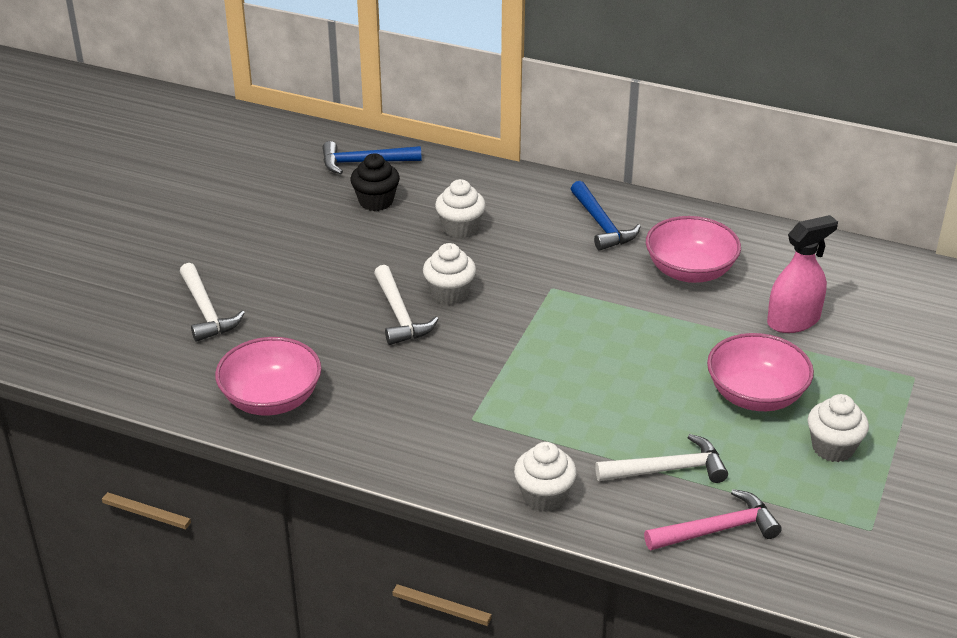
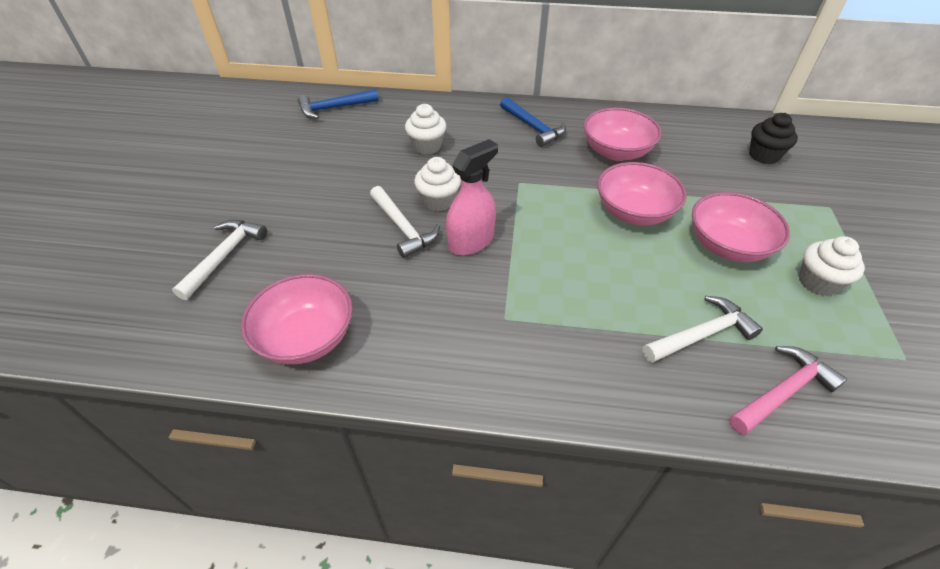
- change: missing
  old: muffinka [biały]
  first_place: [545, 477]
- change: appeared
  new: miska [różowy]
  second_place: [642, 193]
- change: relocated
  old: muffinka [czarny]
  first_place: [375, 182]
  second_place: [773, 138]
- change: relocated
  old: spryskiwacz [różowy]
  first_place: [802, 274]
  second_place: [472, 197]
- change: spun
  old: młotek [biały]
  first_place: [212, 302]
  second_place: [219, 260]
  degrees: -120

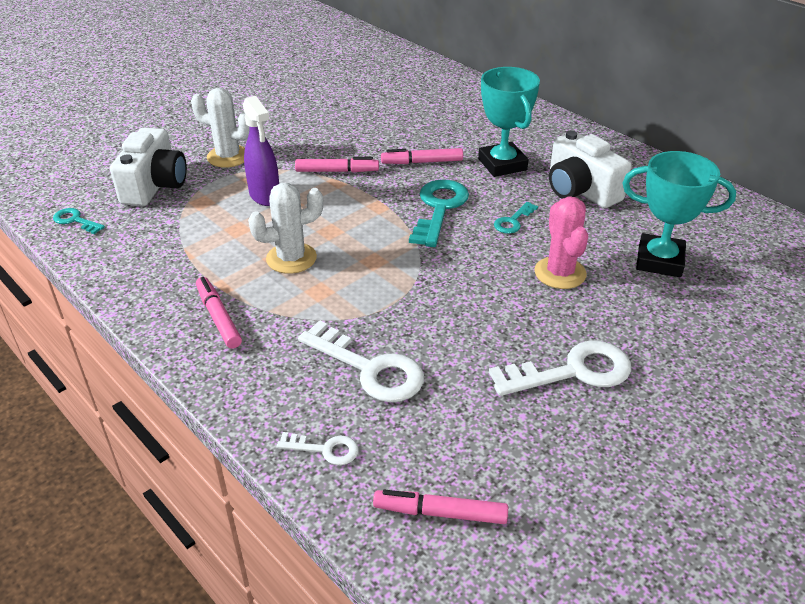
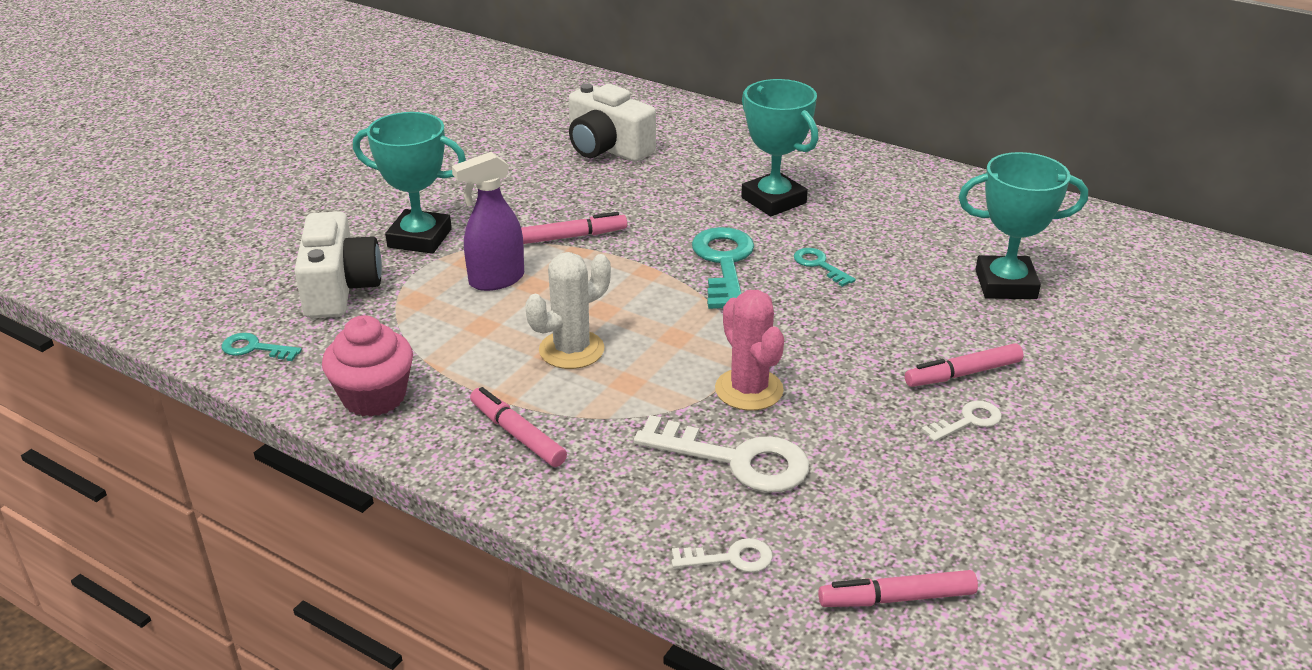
- change: appeared
  new: muffinka [różowy]
  second_place: [367, 366]
- change: relocated
  old: flamaster [różowy]
  first_place: [422, 156]
  second_place: [964, 365]
- change: relocated
  old: kaktus [różowy]
  first_place: [561, 243]
  second_place: [749, 350]
- change: relocated
  old: aparat fotograficzny [biały]
  first_place: [590, 169]
  second_place: [612, 122]
- change: exchanged
  old: kaktus [biały]
  new: puchar [turkusowy]
  first_place: [220, 128]
  second_place: [409, 183]
- change: spun
  old: spryskiwacz [fioletowy]
  first_place: [260, 151]
  second_place: [488, 221]
  degrees: 105
- change: spun
  old: klucz [turkusowy]
  first_place: [516, 218]
  second_place: [825, 267]
  degrees: 120
- change: size
  old: klucz [biały]
  first_place: [560, 368]
  second_place: [961, 421]
  factor: 0.52

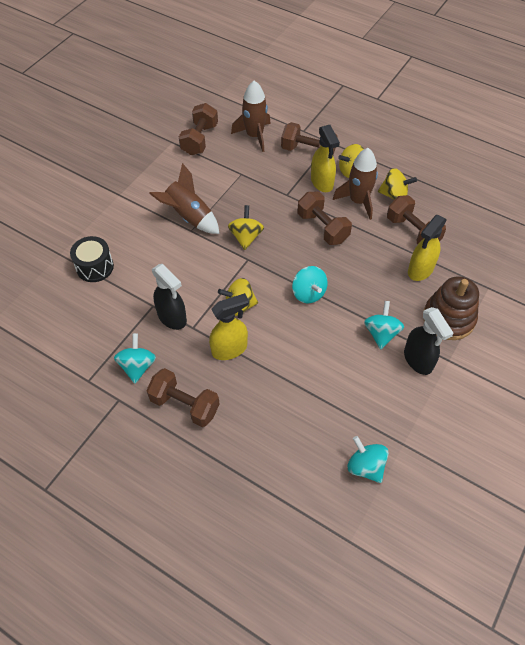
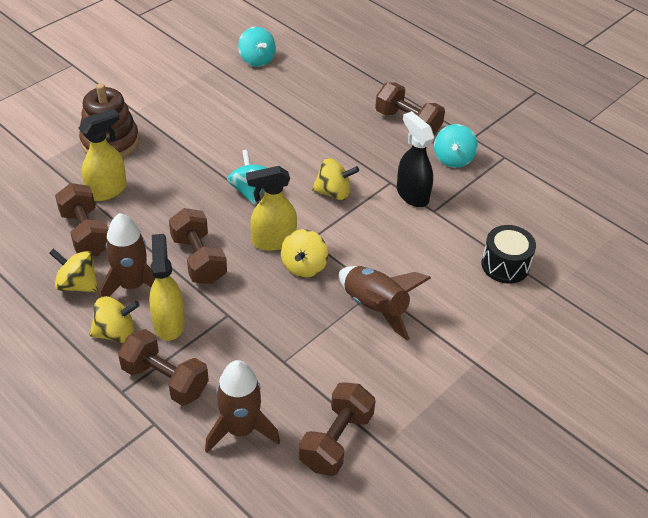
- change: missing
  old: bączek [turkusowy]
  first_place: [384, 325]
- change: missing
  old: spryskiwacz [czarny]
  first_place: [429, 341]
- change: relocated
  old: spryskiwacz [żółty]
  first_place: [229, 326]
  second_place: [271, 208]

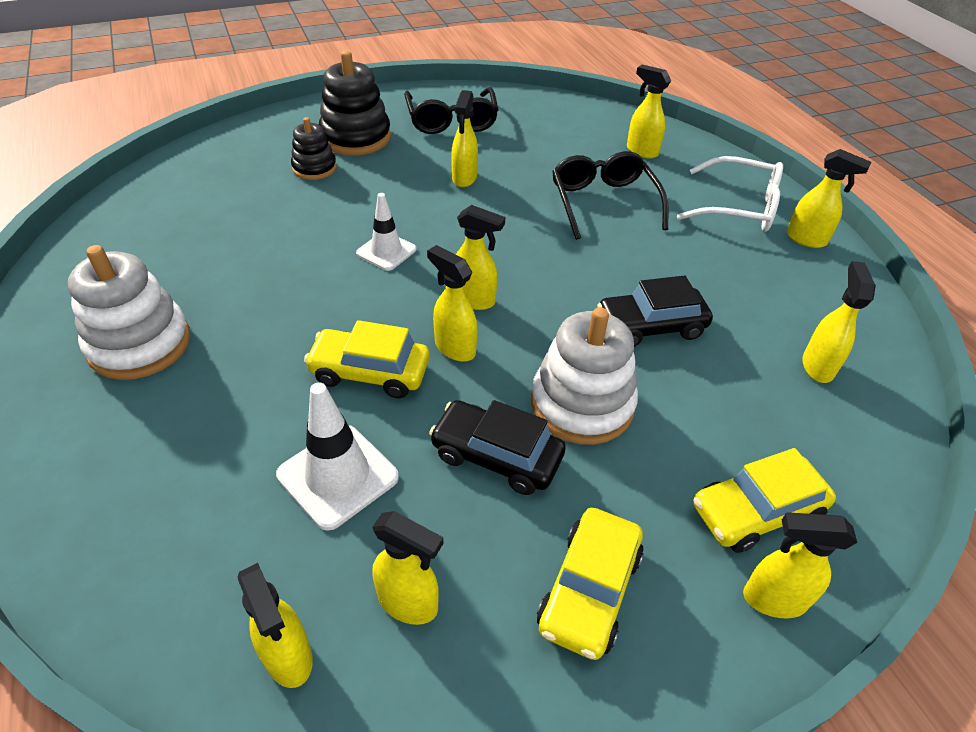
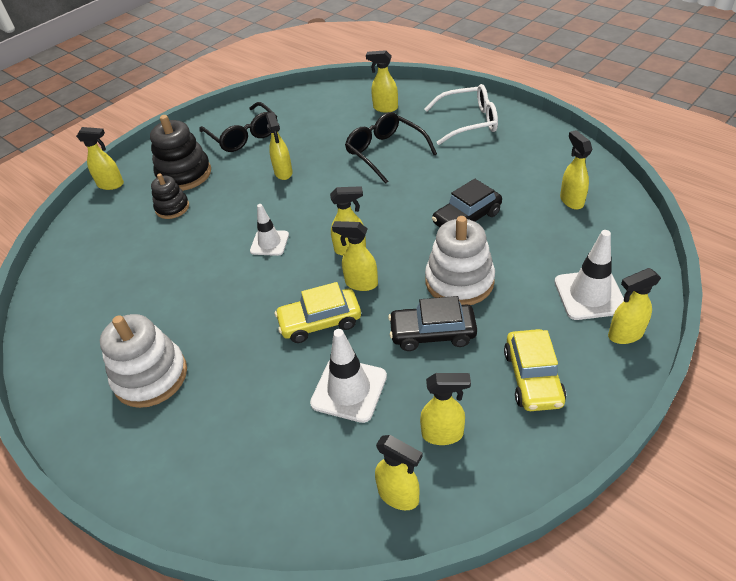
- change: relocated
  old: spryskiwacz [żółty]
  first_place: [829, 198]
  second_place: [100, 158]
- change: exchanged
  old: samochód [żółty]
  new: pachołek [biały]
  first_place: [764, 500]
  second_place: [589, 275]

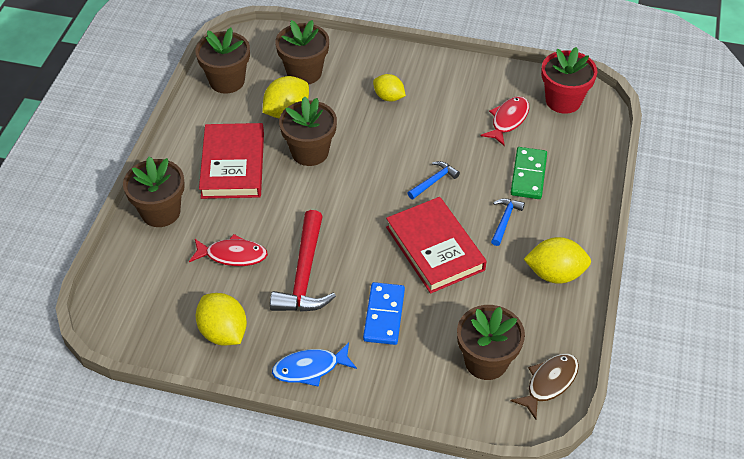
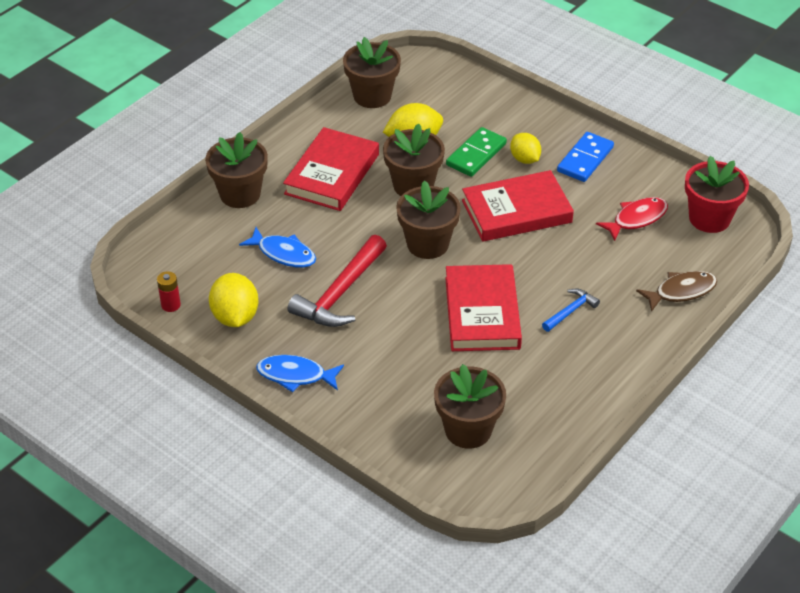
- change: missing
  old: młotek [niebieski]
  first_place: [433, 180]
- change: missing
  old: cytryna [żółty]
  first_place: [557, 260]
- change: appeared
  new: bateria [czerwony]
  second_place: [169, 291]
- change: appeared
  new: książka [czerwony]
  second_place: [518, 206]
- change: relocated
  old: doniczka [brązowy]
  first_place: [302, 52]
  second_place: [428, 219]
- change: relocated
  old: kostka domina [niebieski]
  first_place: [384, 313]
  second_place: [585, 157]
- change: relocated
  old: kostka domina [zielony]
  first_place: [528, 173]
  second_place: [476, 152]
- change: relocated
  old: ryba [brązowy]
  first_place: [544, 386]
  second_place: [676, 291]
- change: colour
  old: ryba [czerwony]
  new: ryba [niebieski]
  first_place: [228, 250]
  second_place: [277, 247]

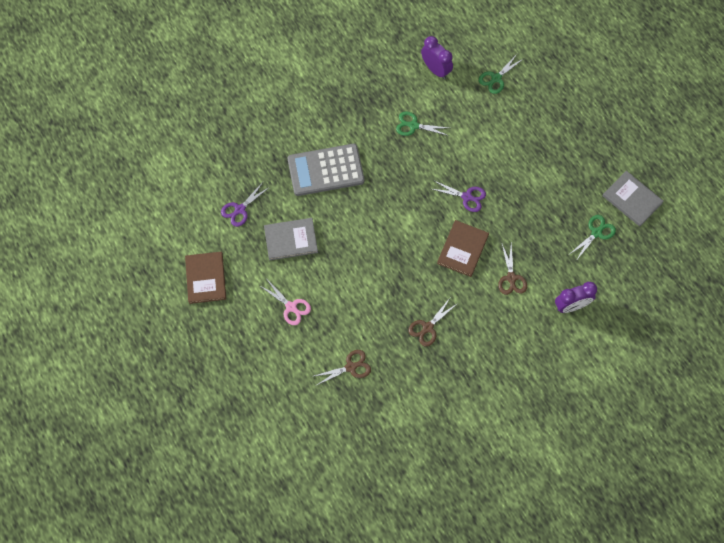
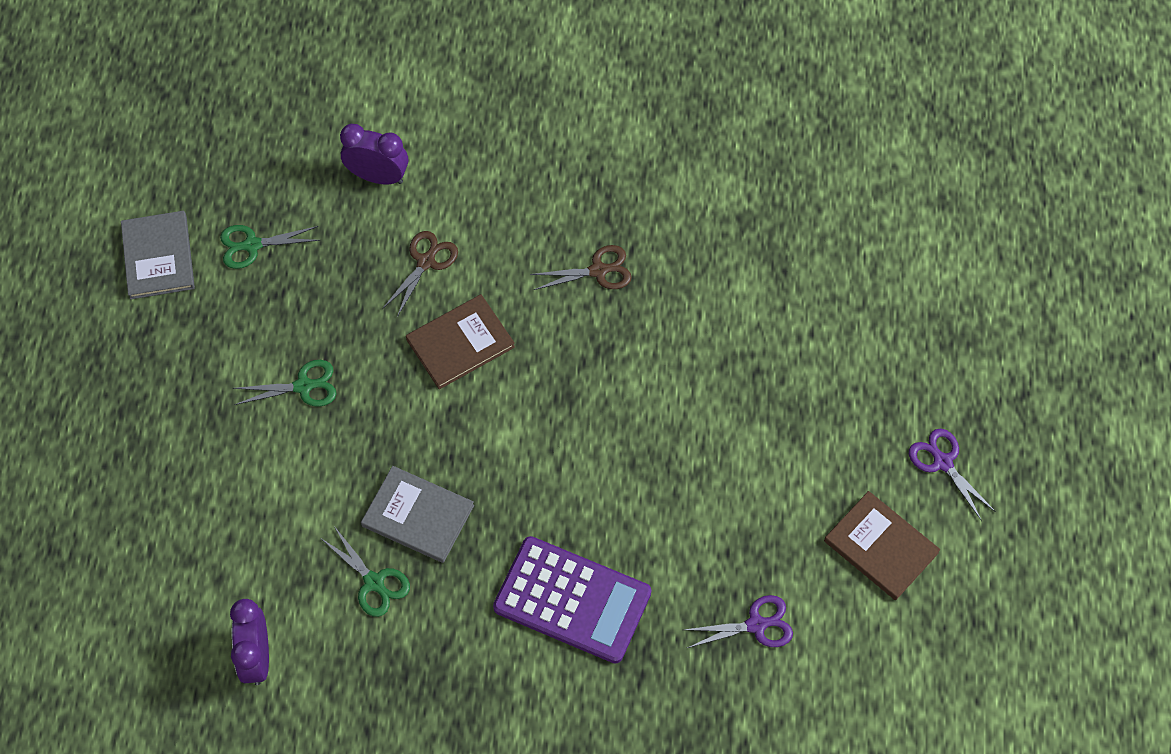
- change: missing
  old: nożyczki [różowy]
  first_place: [285, 303]
- change: missing
  old: nożyczki [brązowy]
  first_place: [341, 367]
- change: relocated
  old: książka [szary]
  first_place: [291, 239]
  second_place: [417, 514]
- change: relocated
  old: nożyczki [fioletowy]
  first_place: [459, 196]
  second_place: [952, 475]
- change: relocated
  old: nożyczki [zielony]
  first_place: [501, 74]
  second_place: [285, 383]
- change: colour
  old: kalkulator [szary]
  new: kalkulator [fioletowy]
  first_place: [325, 170]
  second_place: [572, 600]
- change: spun
  old: książka [brązowy]
  first_place: [205, 278]
  second_place: [882, 545]
  degrees: -75

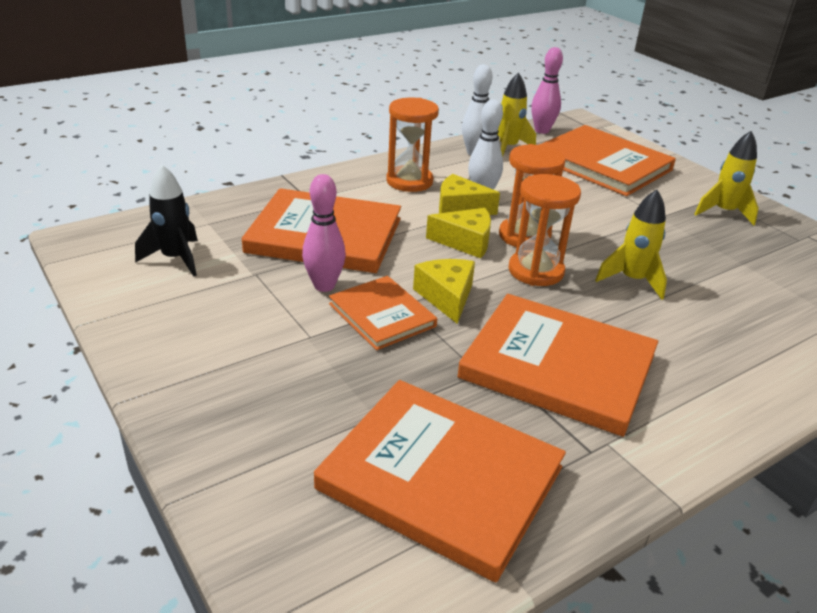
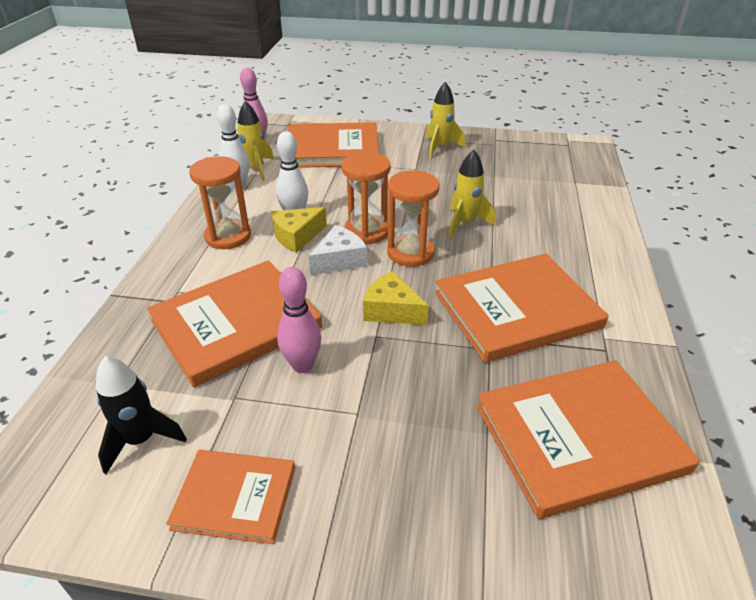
- change: relocated
  old: książka [pomarańczowy]
  first_place: [383, 313]
  second_place: [230, 497]
- change: colour
  old: ser [żółty]
  new: ser [biały]
  first_place: [458, 233]
  second_place: [338, 250]

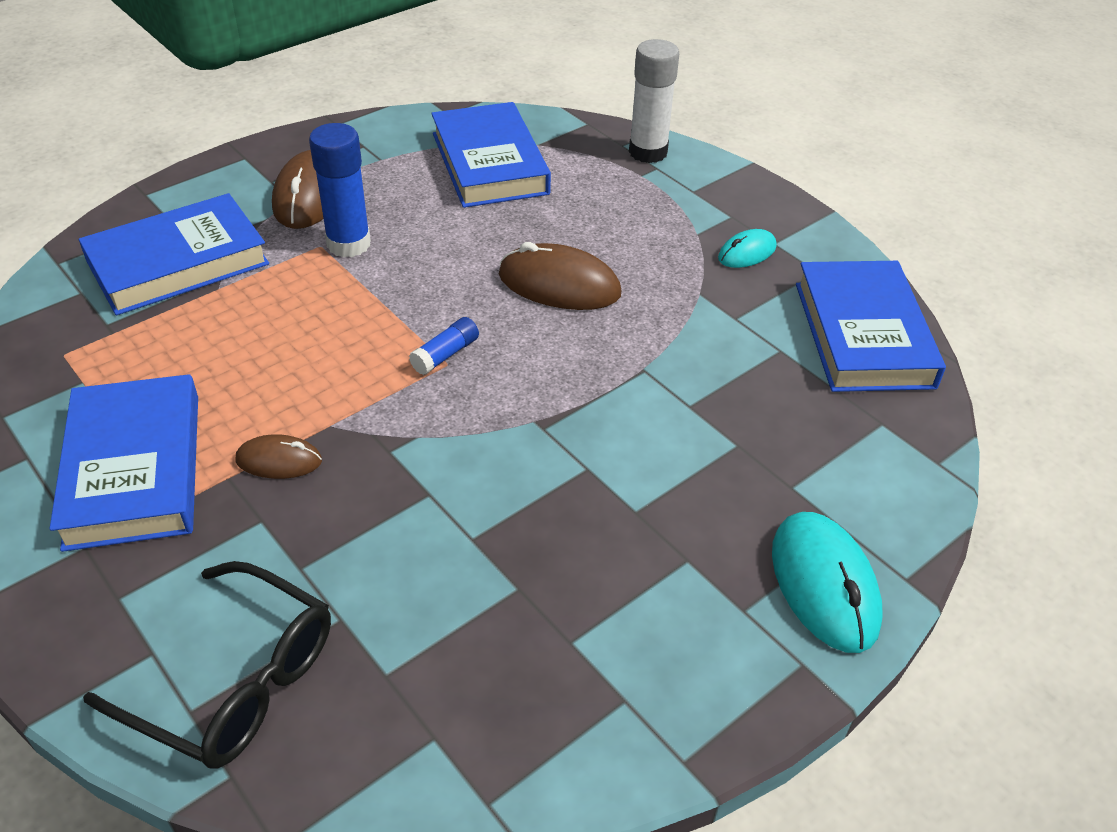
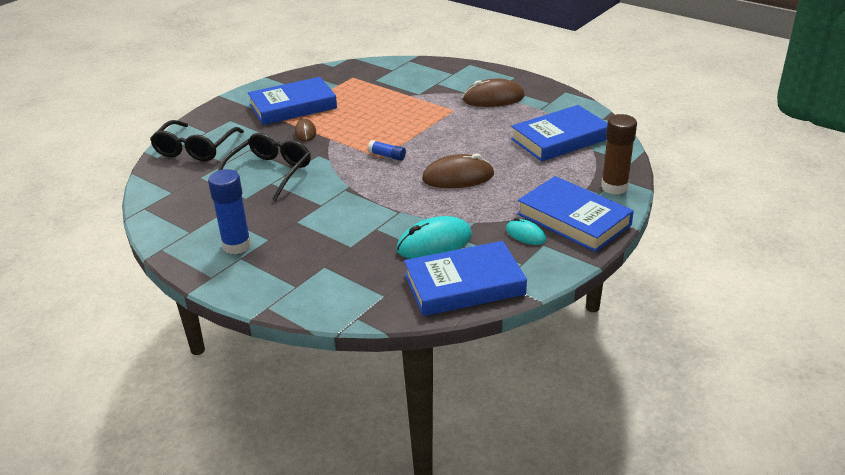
- change: appeared
  new: okulary [czarny]
  second_place: [264, 167]
- change: relocated
  old: książka [niebieski]
  first_place: [174, 254]
  second_place: [575, 214]
- change: relocated
  old: klej w sztyfcie [niebieski]
  first_place: [340, 190]
  second_place: [229, 211]
- change: relocated
  old: myszka [turkusowy]
  first_place: [827, 582]
  second_place: [434, 237]
- change: colour
  old: klej w sztyfcie [biały]
  new: klej w sztyfcie [brązowy]
  first_place: [654, 101]
  second_place: [619, 154]
- change: spun
  old: myszka [brązowy]
  first_place: [560, 276]
  second_place: [458, 171]
  degrees: 75

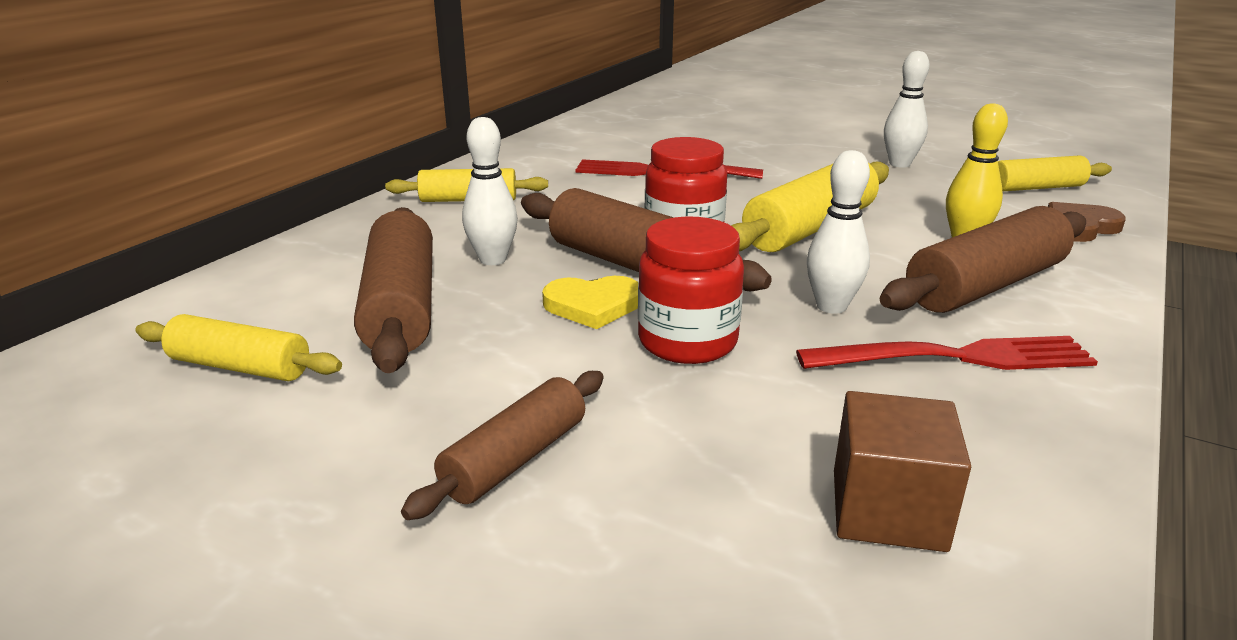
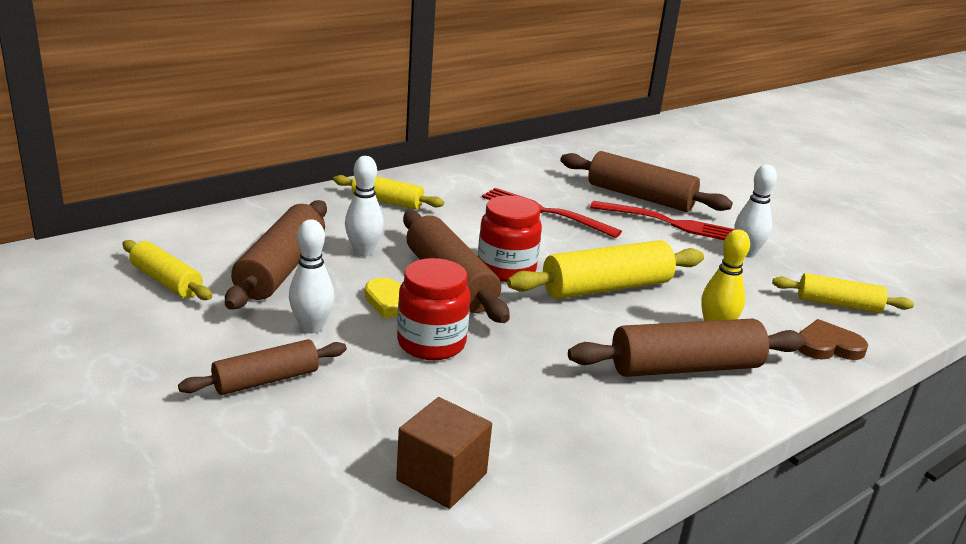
- change: appeared
  new: wałek do ciasta [brązowy]
  second_place: [647, 181]
- change: relocated
  old: widelec [czerwony]
  first_place: [947, 353]
  second_place: [662, 220]
- change: relocated
  old: kręgiel [biały]
  first_place: [838, 232]
  second_place: [312, 276]

